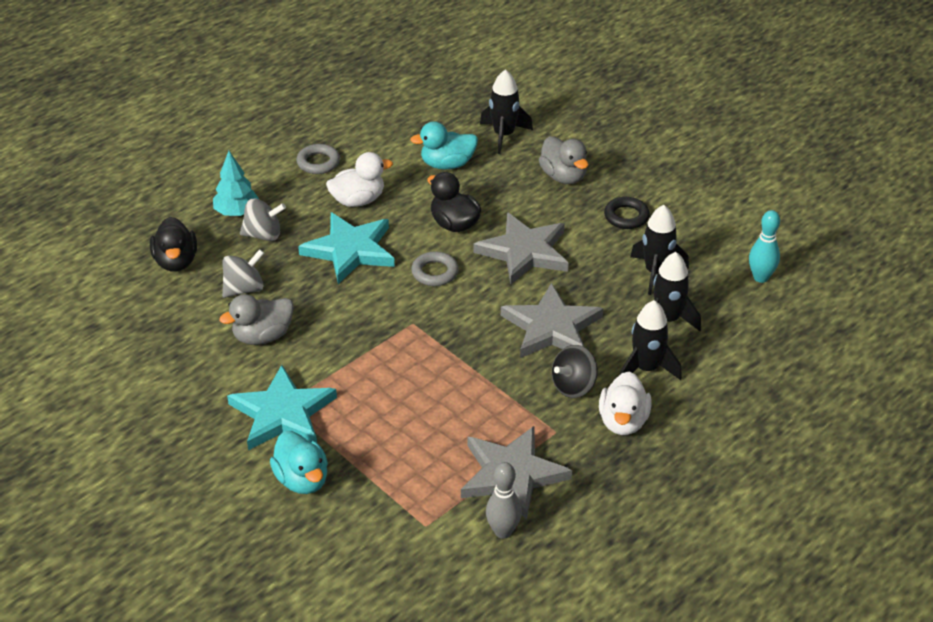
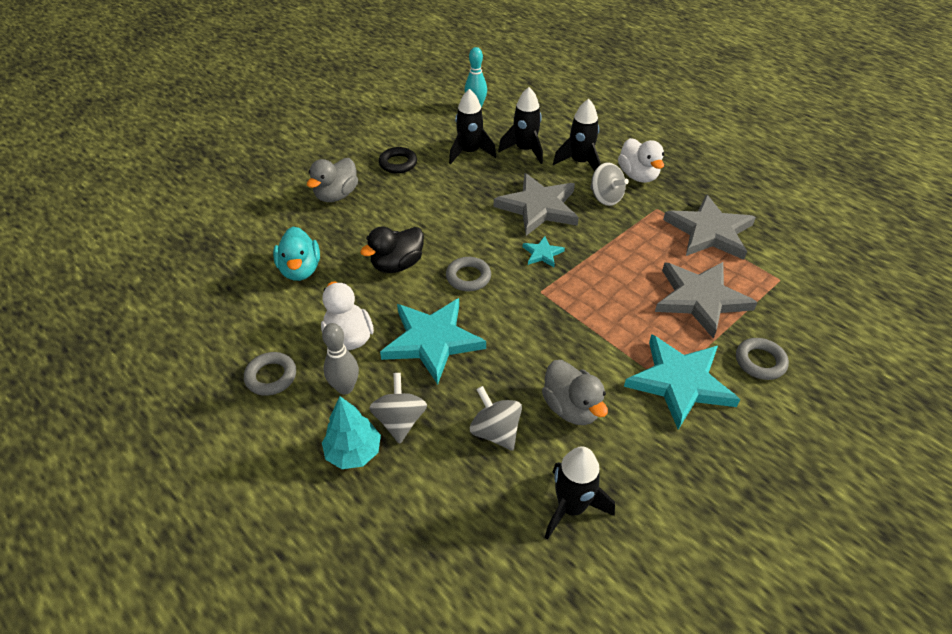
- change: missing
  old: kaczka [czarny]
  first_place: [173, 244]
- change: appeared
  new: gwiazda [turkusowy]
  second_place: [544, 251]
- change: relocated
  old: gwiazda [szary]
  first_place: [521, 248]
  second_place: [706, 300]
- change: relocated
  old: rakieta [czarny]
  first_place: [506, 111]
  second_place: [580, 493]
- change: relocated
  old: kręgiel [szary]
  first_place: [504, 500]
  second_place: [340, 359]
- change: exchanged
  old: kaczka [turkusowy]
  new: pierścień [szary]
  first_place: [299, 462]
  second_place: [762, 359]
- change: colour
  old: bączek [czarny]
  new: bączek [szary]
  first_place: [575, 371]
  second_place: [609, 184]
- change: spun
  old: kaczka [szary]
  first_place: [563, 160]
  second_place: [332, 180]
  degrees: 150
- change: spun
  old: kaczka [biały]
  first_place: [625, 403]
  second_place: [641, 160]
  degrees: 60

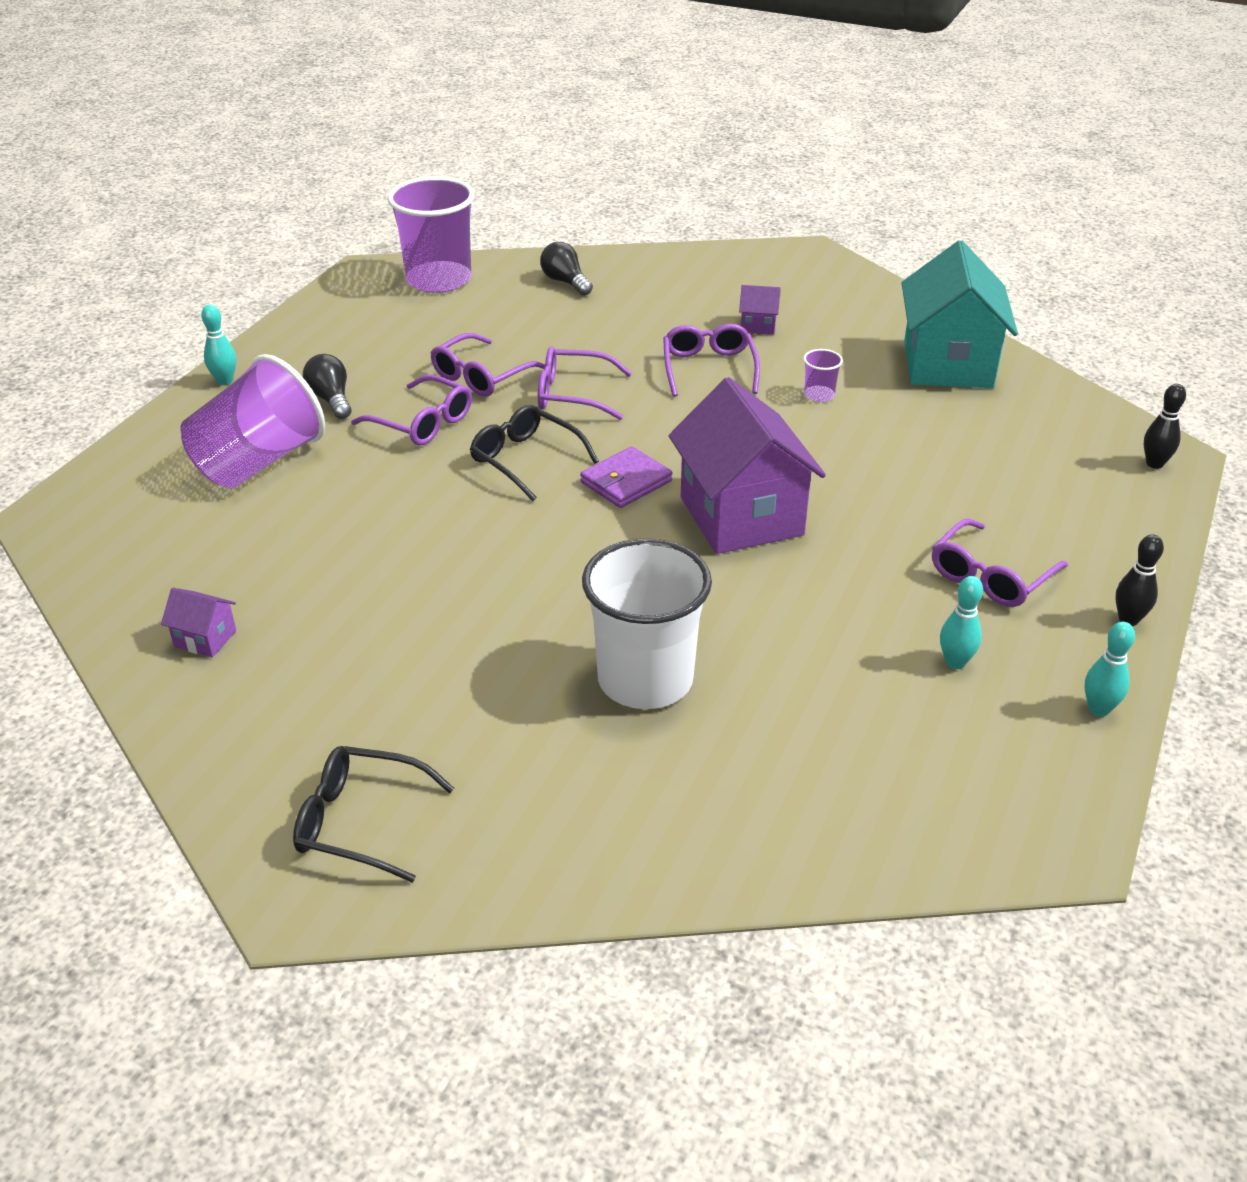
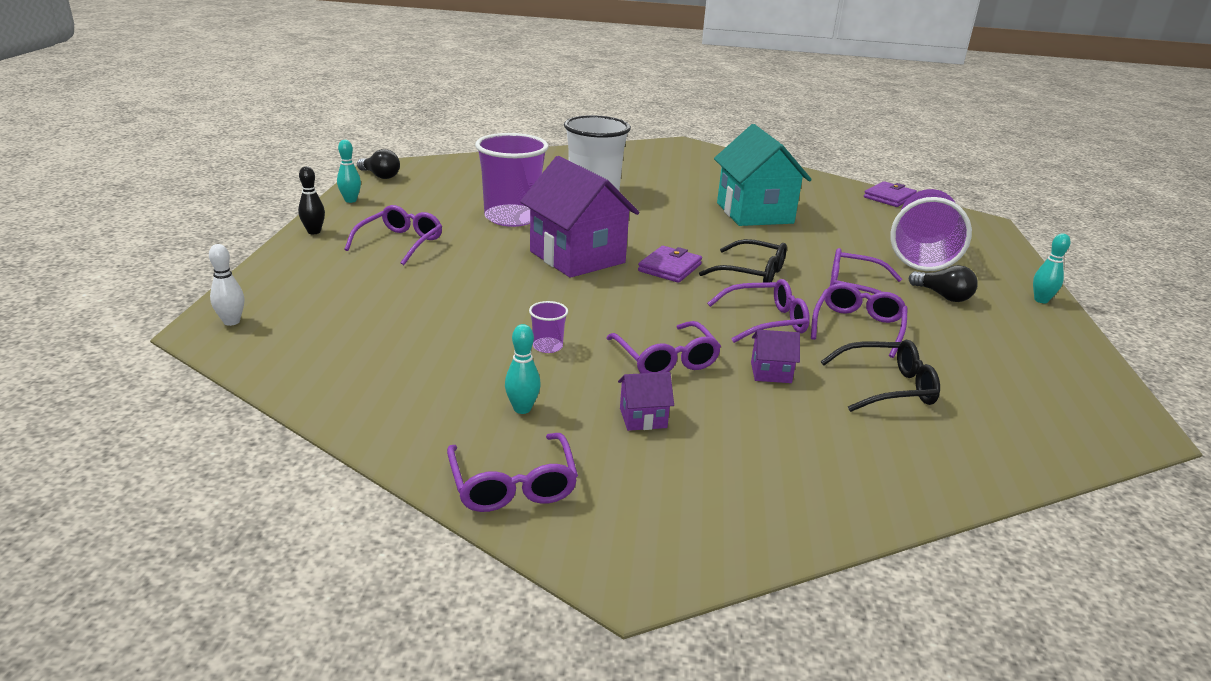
- change: appeared
  new: okulary [fioletowy]
  second_place: [512, 472]
- change: appeared
  new: portfel [fioletowy]
  second_place: [890, 194]
- change: relocated
  old: domek [fioletowy]
  first_place: [198, 623]
  second_place: [775, 356]
- change: relocated
  old: okulary [czarny]
  first_place: [373, 814]
  second_place: [880, 375]
- change: relocated
  old: szklanka [fioletowy]
  first_place: [431, 235]
  second_place: [511, 180]
- change: relocated
  old: żarówka [czarny]
  first_place: [566, 269]
  second_place: [378, 164]
- change: relocated
  old: domek [turkusowy]
  first_place: [960, 314]
  second_place: [763, 175]
- change: relocated
  old: kręgiel [turkusowy]
  first_place: [961, 622]
  second_place: [523, 369]
- change: colour
  old: kręgiel [czarny]
  new: kręgiel [biały]
  first_place: [1165, 426]
  second_place: [226, 285]

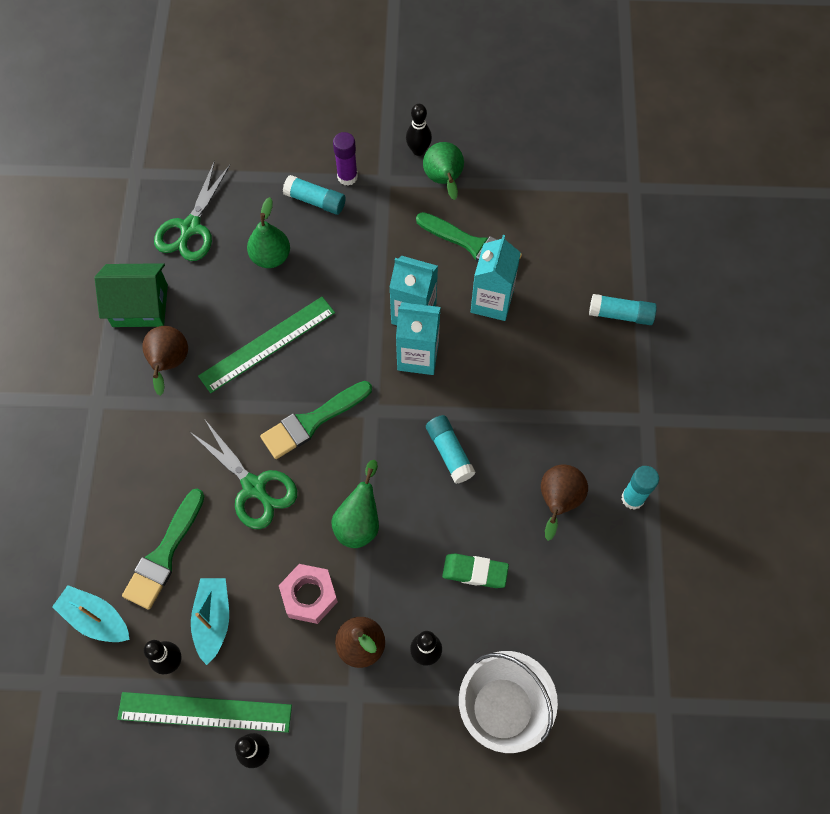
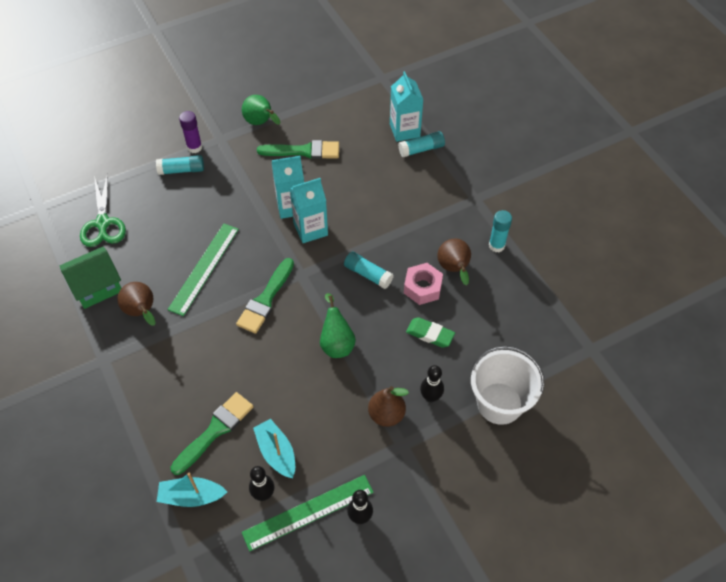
- change: missing
  old: nożyczki [zielony]
  first_place: [243, 474]
- change: missing
  old: gruszka [zielony]
  first_place: [268, 232]
- change: missing
  old: kręgiel [czarny]
  first_place: [419, 130]
- change: relocated
  old: nakrętka [różowy]
  first_place: [308, 594]
  second_place: [423, 284]
- change: relocated
  old: karton mleka [turkusowy]
  first_place: [496, 278]
  second_place: [406, 106]
- change: spun
  old: pędzel [zielony]
  first_place: [163, 549]
  second_place: [212, 433]
  degrees: -135
- change: spun
  old: gumka do mazania [zielony]
  first_place: [475, 570]
  second_place: [430, 332]
  degrees: 45

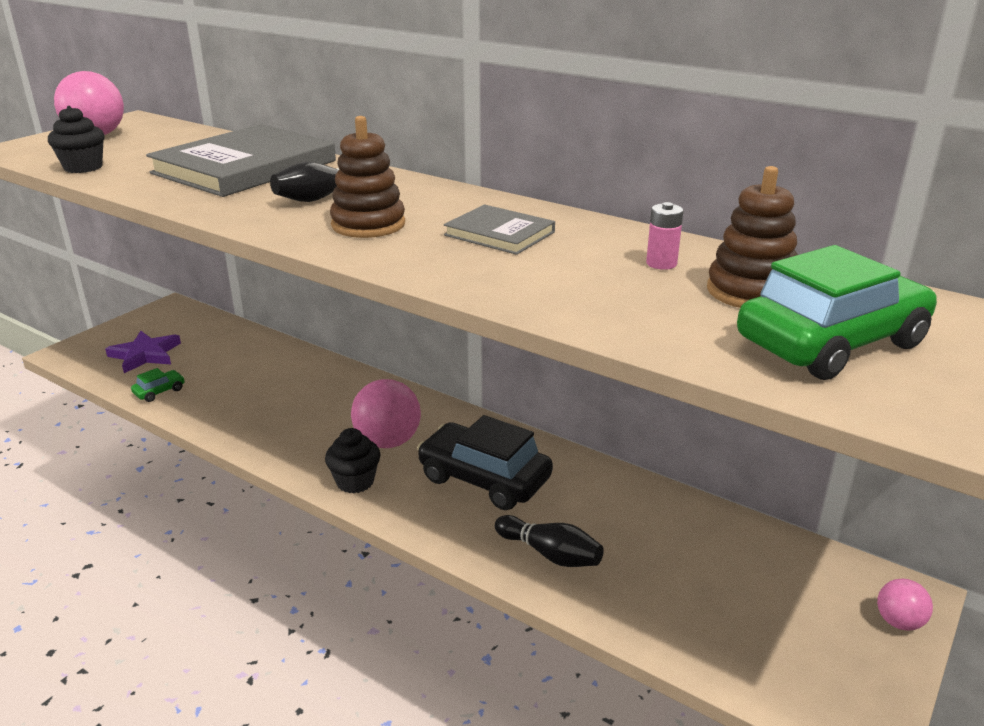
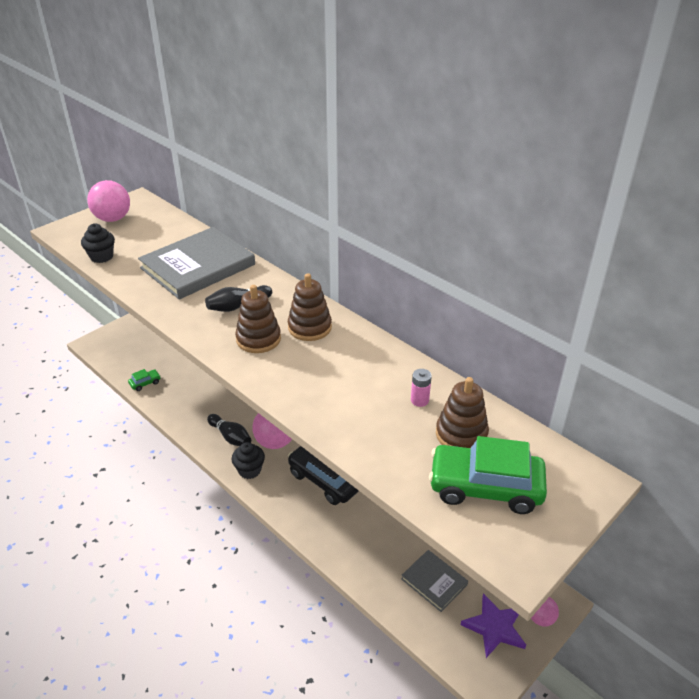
- change: appeared
  new: zabawka nakładanka [brązowy]
  second_place: [310, 307]
- change: relocated
  old: gwiazda [fioletowy]
  first_place: [143, 352]
  second_place: [493, 625]
- change: relocated
  old: książka [szary]
  first_place: [499, 229]
  second_place: [434, 581]
- change: relocated
  old: kręgiel [czarny]
  first_place: [549, 541]
  second_place: [229, 430]
- change: spun
  old: samochód [zielony]
  first_place: [837, 312]
  second_place: [488, 475]
  degrees: -150

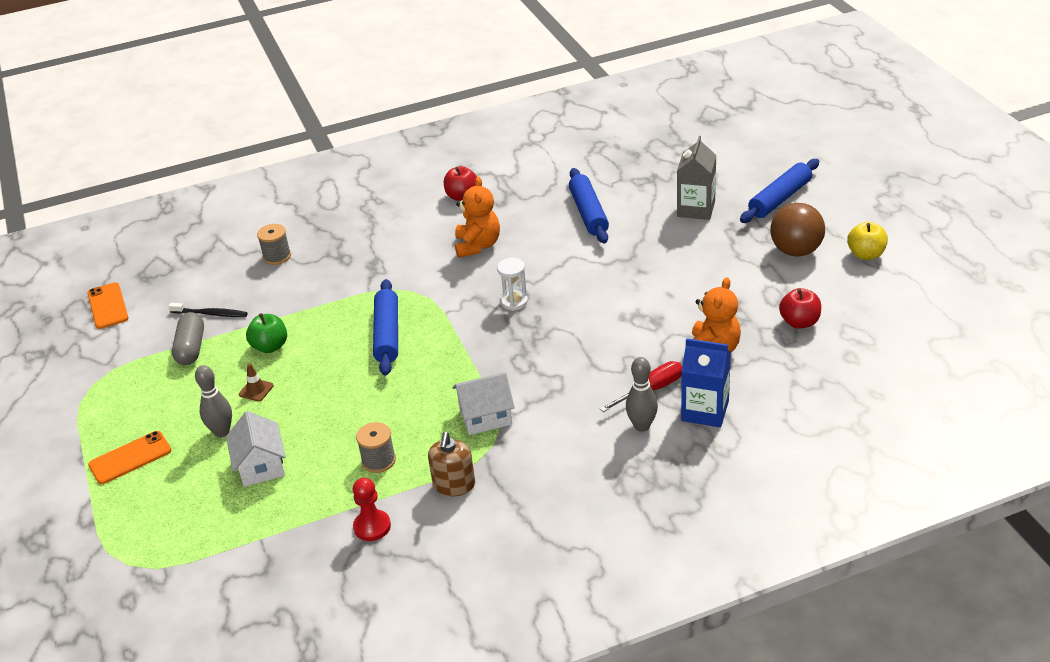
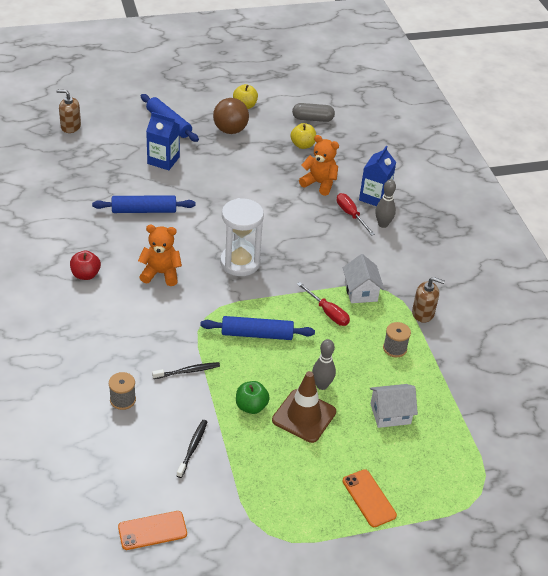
- change: missing
  old: pionek [czerwony]
  first_place: [372, 509]
- change: appeared
  new: dozownik mydła [brązowy]
  second_place: [68, 111]
- change: appeared
  new: szczoteczka do zębów [czarny]
  second_place: [186, 370]
- change: appeared
  new: śrubokręt [czerwony]
  second_place: [323, 304]
- change: relocated
  old: kapsułka [szary]
  first_place: [188, 338]
  second_place: [313, 112]
- change: relocated
  old: kręgiel [szary]
  first_place: [213, 401]
  second_place: [324, 364]
- change: colour
  old: karton mleka [szary]
  new: karton mleka [niebieski]
  first_place: [696, 178]
  second_place: [163, 141]
- change: colour
  old: jabłko [czerwony]
  new: jabłko [żółty]
  first_place: [800, 308]
  second_place: [303, 136]
- change: size
  old: pachołek [brązowy]
  first_place: [256, 382]
  second_place: [304, 407]
  factor: 2.33
- change: size
  old: klepsydra [biały]
  first_place: [512, 284]
  second_place: [242, 237]
  factor: 1.98

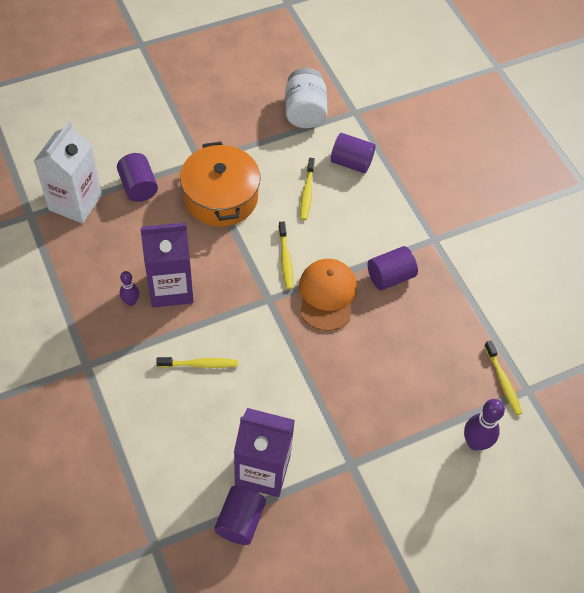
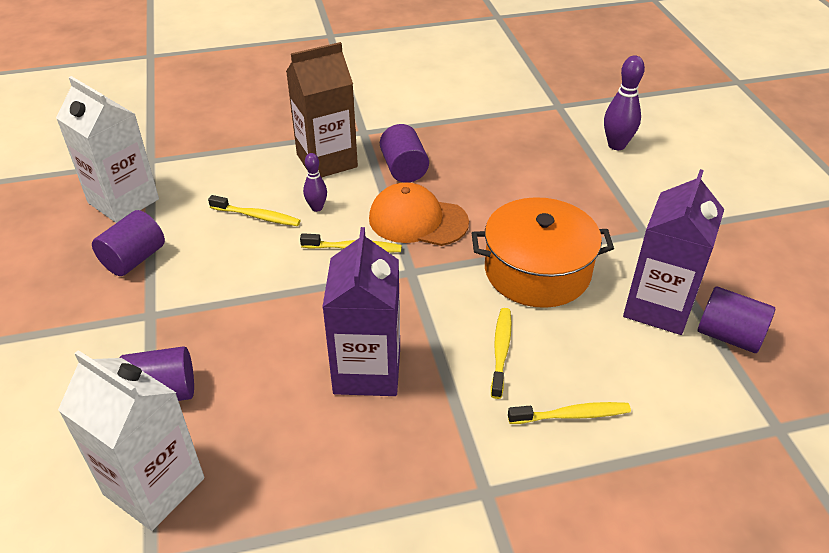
- change: appeared
  new: karton mleka [brązowy]
  second_place: [322, 109]
- change: relocated
  old: kręgiel [fioletowy]
  first_place: [129, 288]
  second_place: [315, 182]
- change: relocated
  old: garnek [pomarańczowy]
  first_place: [220, 184]
  second_place: [543, 252]
- change: relocated
  old: walec [fioletowy]
  first_place: [353, 153]
  second_place: [128, 243]
- change: relocated
  old: szczoteczka do zębów [żółty]
  first_place: [503, 377]
  second_place: [569, 413]
- change: exchanged
  old: słoik [biały]
  new: karton mleka [biały]
  first_place: [306, 98]
  second_place: [107, 149]

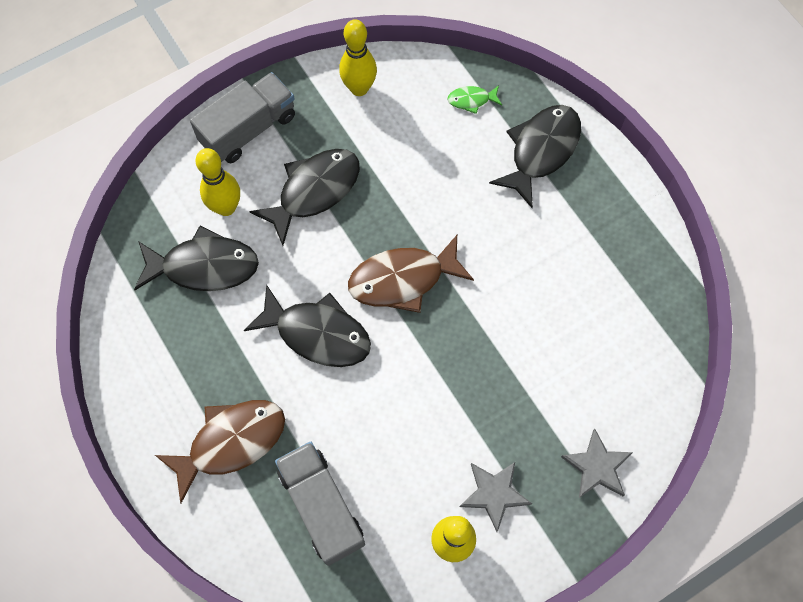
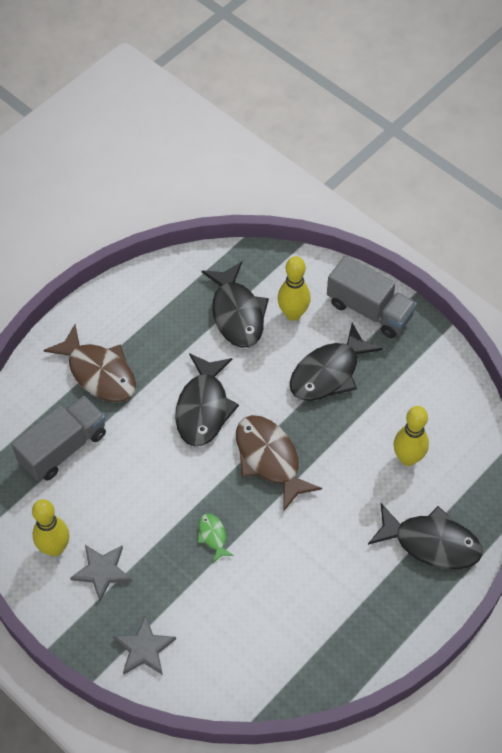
- change: relocated
  old: kręgiel [żółty]
  first_place: [358, 57]
  second_place: [411, 436]
- change: relocated
  old: ryba [zielony]
  first_place: [475, 99]
  second_place: [215, 538]
- change: spun
  old: ryba [czarny]
  first_place: [304, 197]
  second_place: [336, 362]
  degrees: 105

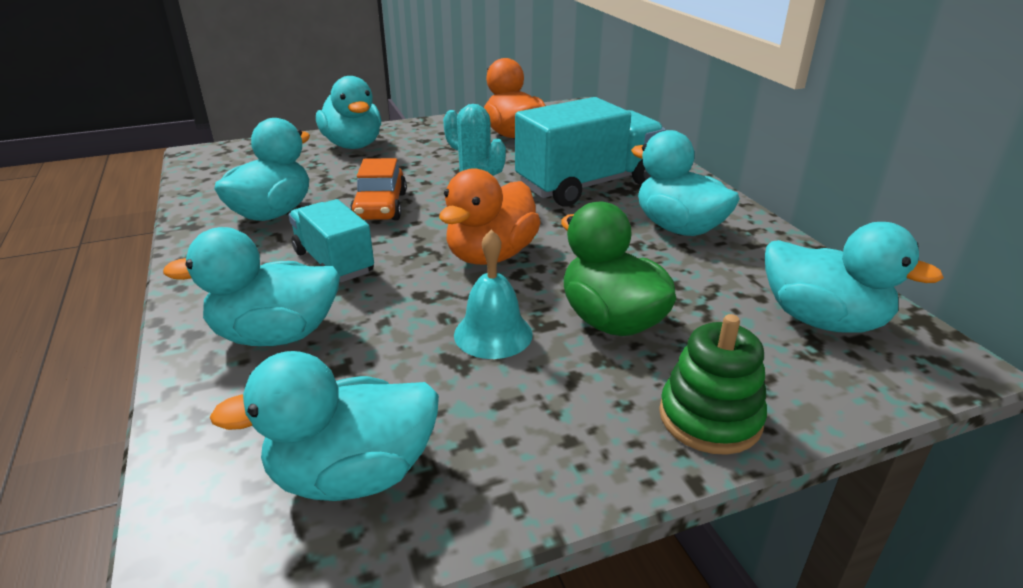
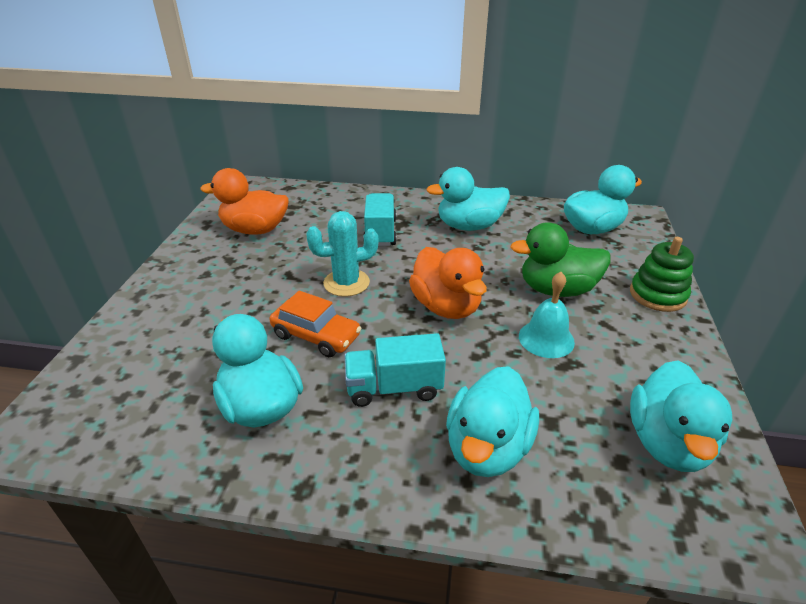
- change: missing
  old: kaczka [turkusowy]
  first_place: [348, 112]
- change: size
  old: ciężarówka [turkusowy]
  first_place: [590, 152]
  second_place: [380, 219]
  factor: 0.6

